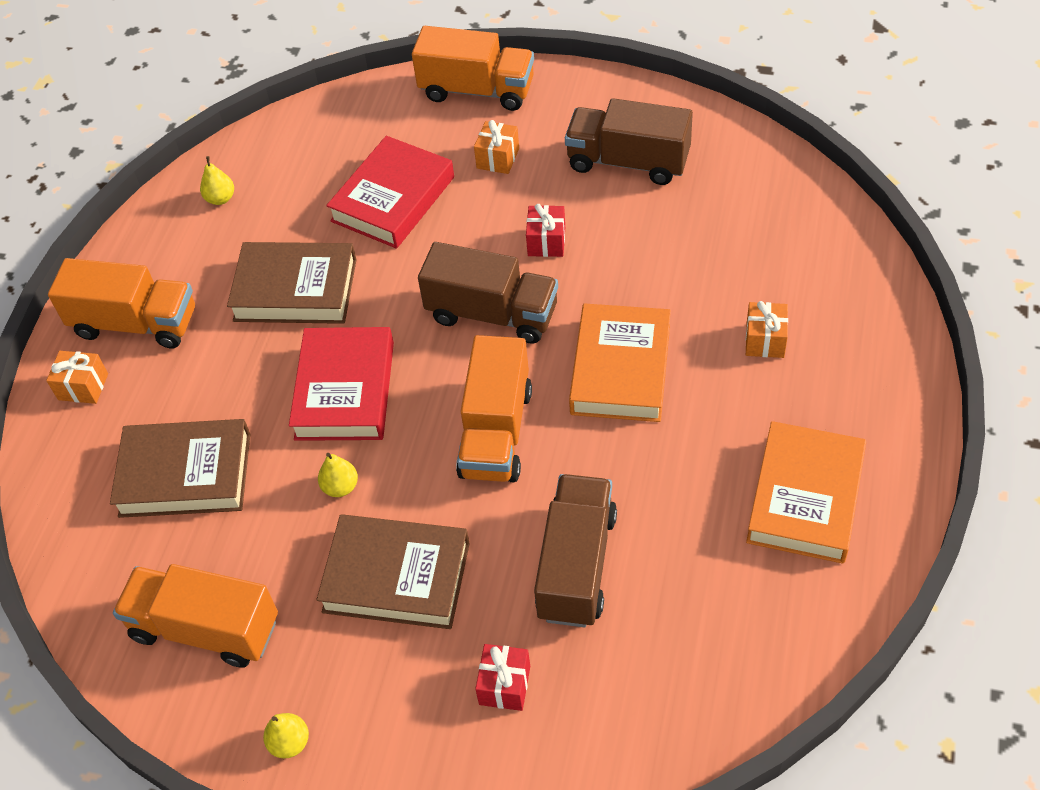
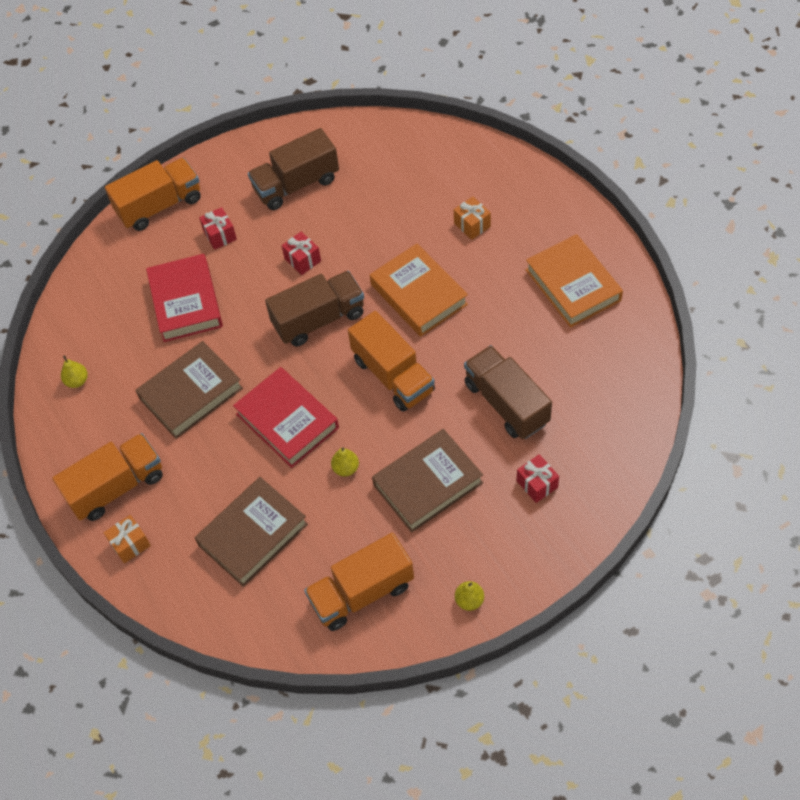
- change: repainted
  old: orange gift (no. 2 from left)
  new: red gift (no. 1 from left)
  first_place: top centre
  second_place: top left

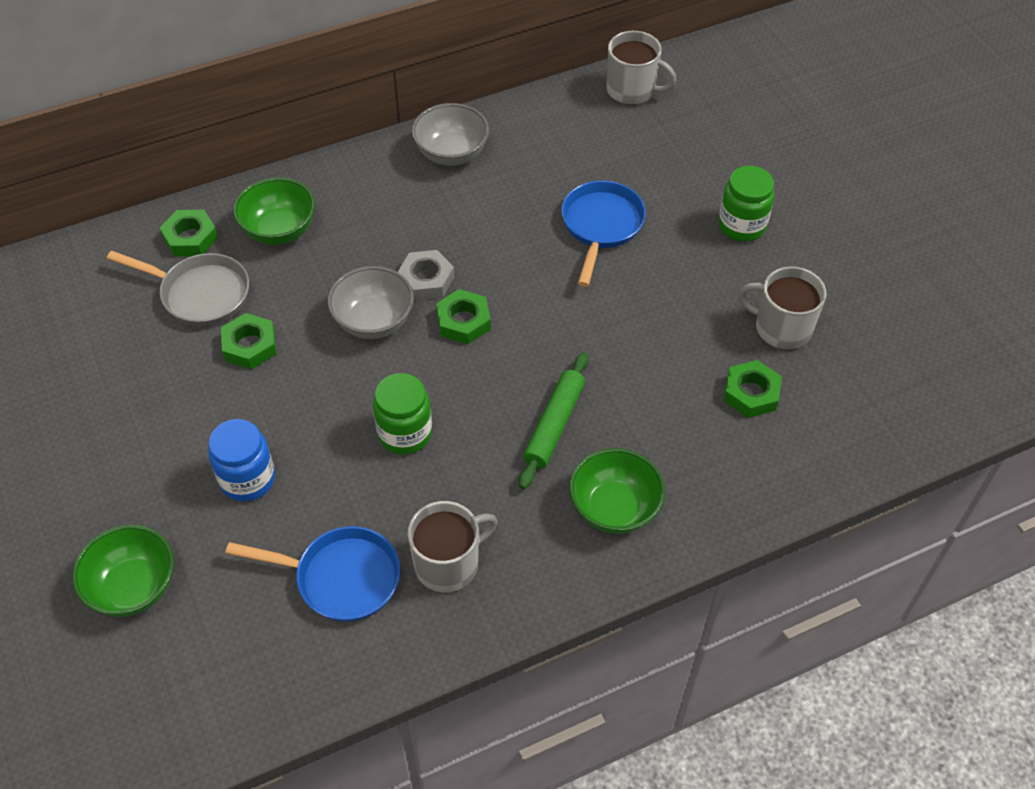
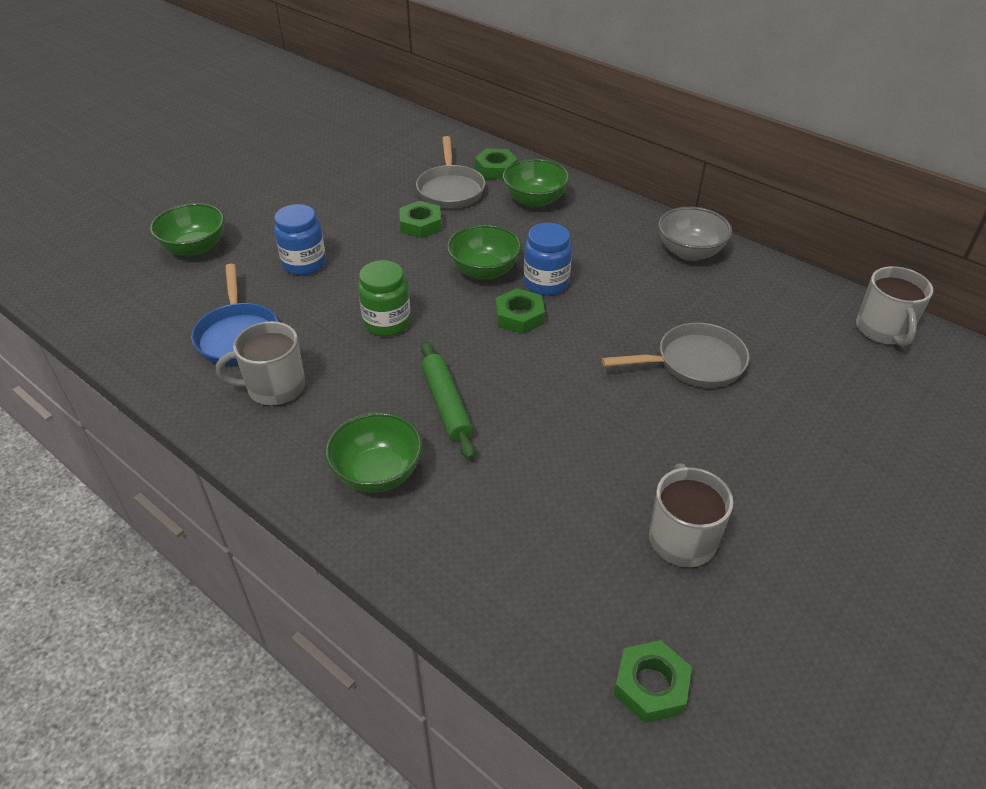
- change: gone
  old: green jar (no. 2 from left)
  first_place: top right
- change: repainted
  old: blue pan (no. 2 from left)
  new: grey pan (no. 2 from left)
  first_place: top centre
  second_place: middle right
- change: swapped
  old: grey nut
  new: blue jar (no. 2 from left)
  first_place: centre
  second_place: top centre
- change: repainted
  old: grey bowl (no. 1 from left)
  new: green bowl (no. 3 from left)
  first_place: centre
  second_place: top centre
- change: rotated
  old: green rolling pin
  first_place: centre
  second_place: centre
  degrees: 75
- change: shifted
  old: green nut (no. 4 from left)
  first_place: middle right
  second_place: bottom centre
- change: rotated
  old: grey mug (no. 1 from left)
  first_place: bottom centre
  second_place: middle left
  degrees: 135

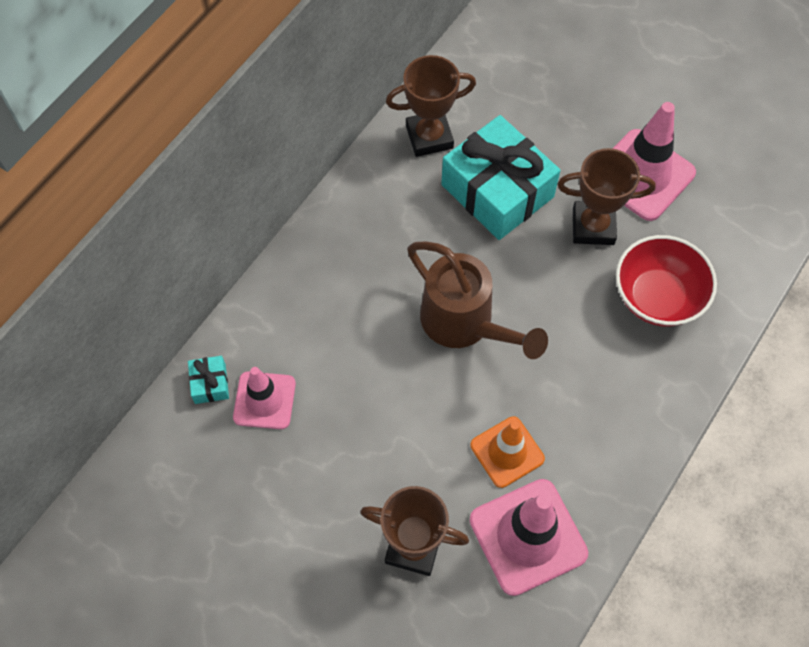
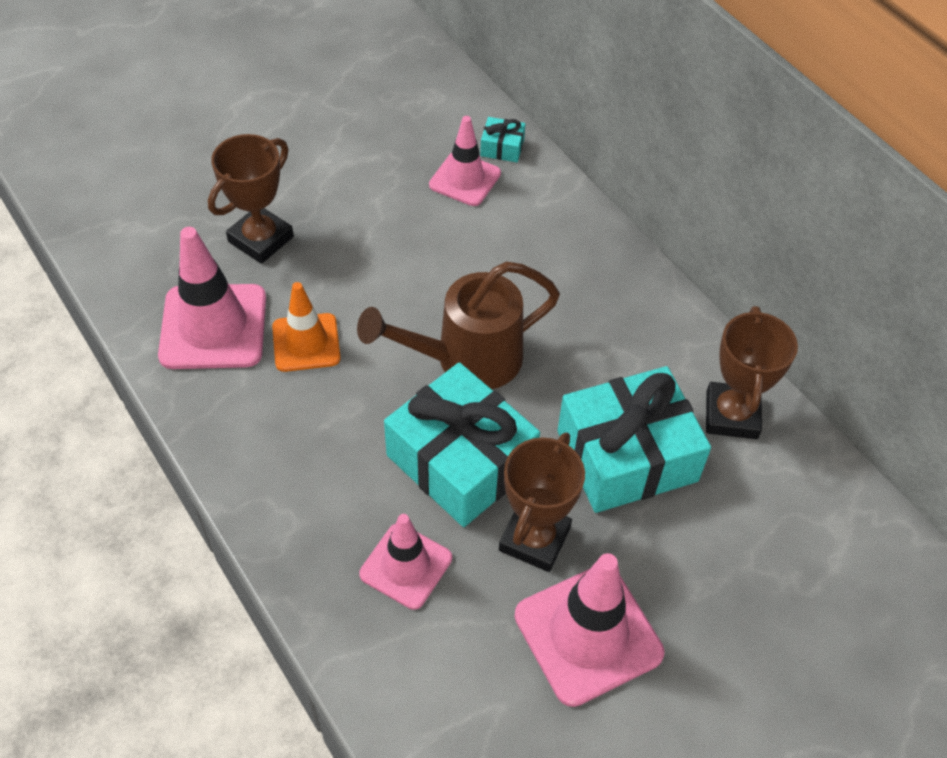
- change: swapped
  old: red bowl
  new: pink traffic cone (no. 2 from left)
  first_place: middle right
  second_place: bottom centre
- change: new
  new: turquoise gift (no. 1 from left)
  second_place: centre

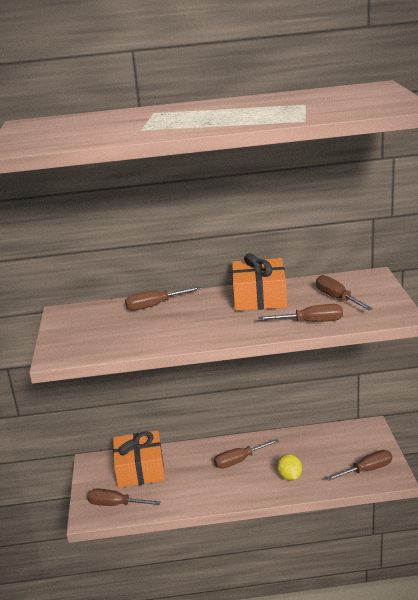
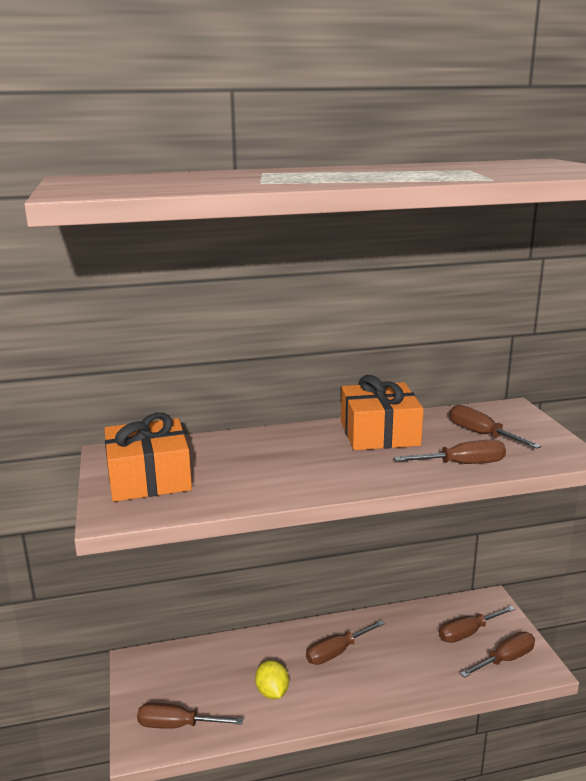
- change: shifted
  old: brown screwdriver (no. 2 from left in the first image)
  new: brown screwdriver (no. 4 from left)
  first_place: centre
  second_place: bottom right
- change: shifted
  old: orange gift (no. 1 from left)
  first_place: bottom left
  second_place: middle left
- change: shifted
  old: yellow lemon
  first_place: bottom right
  second_place: bottom centre

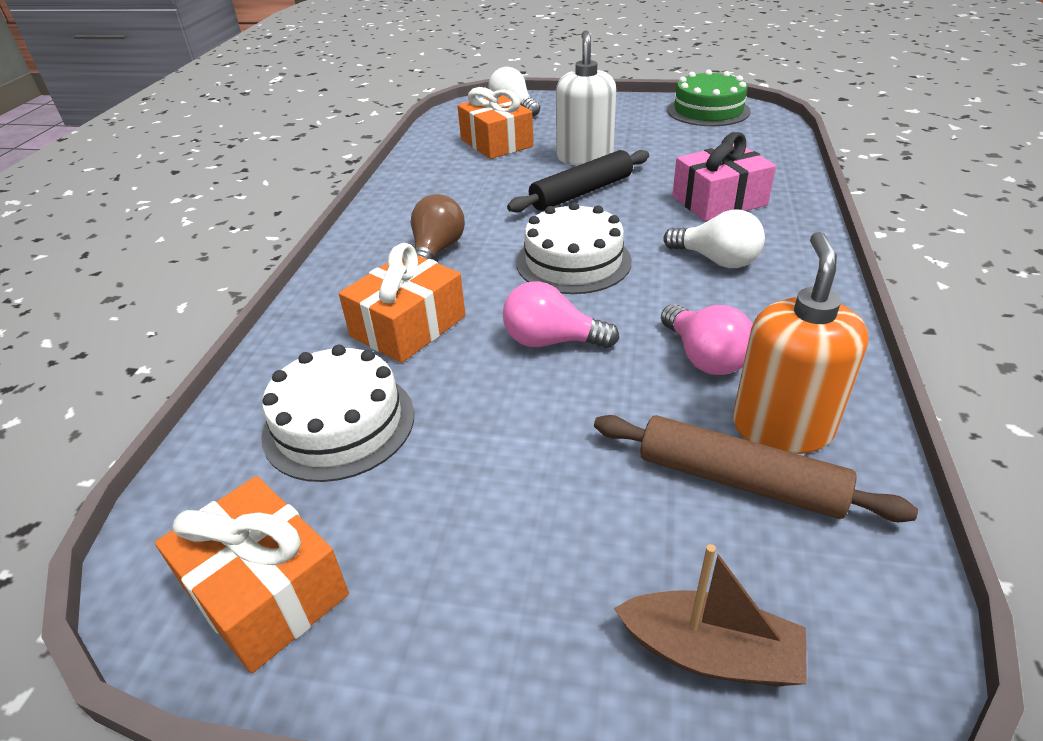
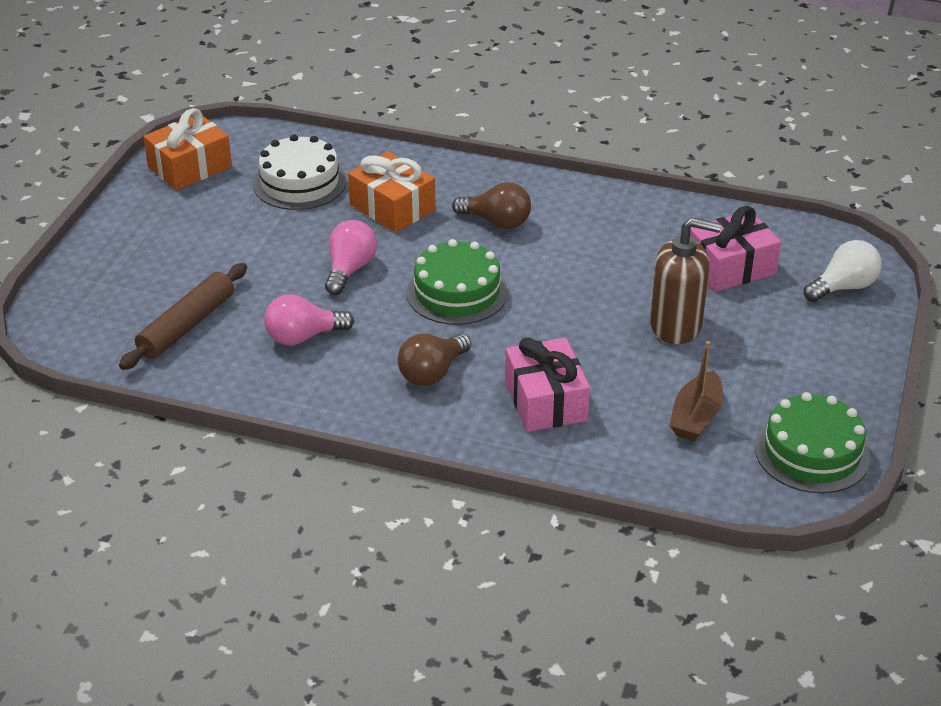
- change: repainted
  old: white soap dispenser
  new: brown soap dispenser
  first_place: top centre
  second_place: middle right
- change: repainted
  old: orange gift (no. 3 from left)
  new: pink gift (no. 2 from left)
  first_place: top centre
  second_place: middle right
- change: gone
  old: black rolling pin
  first_place: top centre
- change: repainted
  old: white cake (no. 2 from left)
  new: green cake (no. 1 from left)
  first_place: centre
  second_place: centre
- change: repainted
  old: white light bulb (no. 2 from left)
  new: brown light bulb (no. 1 from left)
  first_place: top right
  second_place: centre
- change: gone
  old: orange soap dispenser
  first_place: middle right
- change: shifted
  old: brown boat
  first_place: bottom right
  second_place: middle right

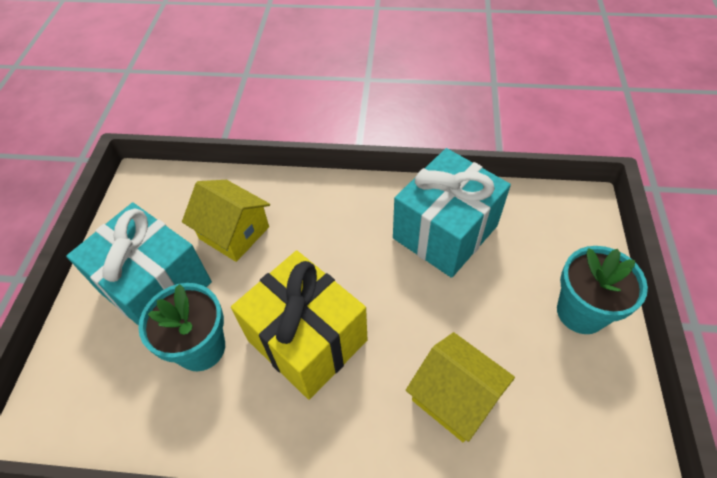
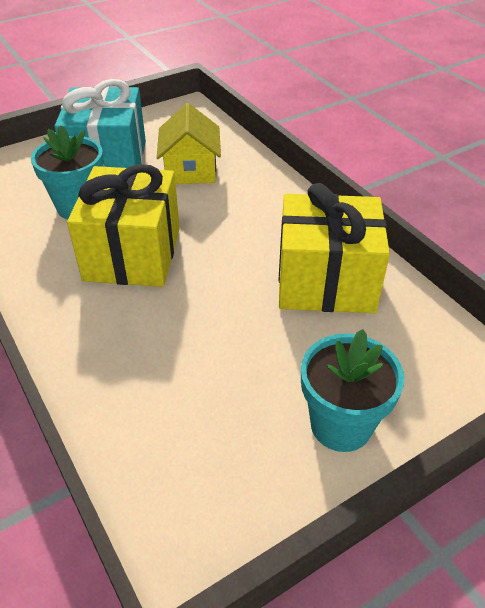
- change: repainted
  old: turquoise gift (no. 2 from left)
  new: yellow gift (no. 2 from left)
  first_place: centre
  second_place: middle right
- change: gone
  old: yellow house (no. 2 from left)
  first_place: bottom centre

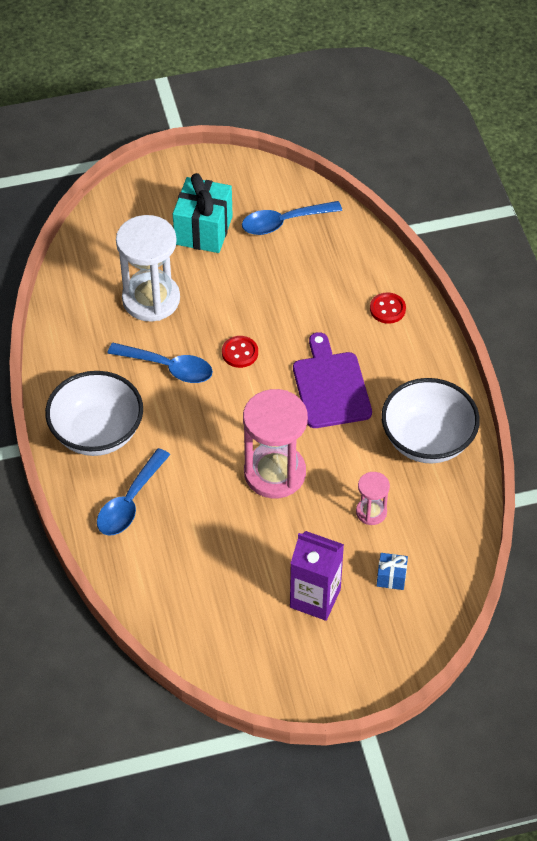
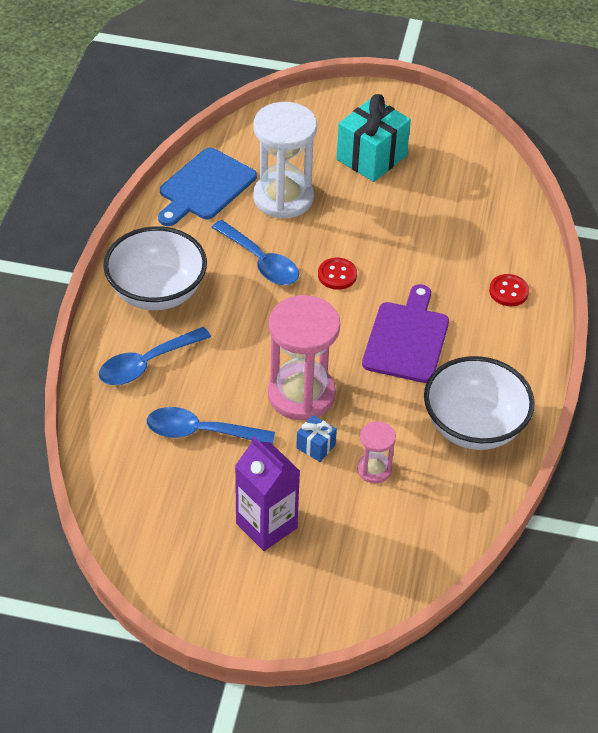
- change: shifted
  old: blue spoon (no. 3 from left in the first image)
  new: blue spoon (no. 2 from left)
  first_place: top centre
  second_place: centre
- change: shifted
  old: blue gift
  first_place: bottom right
  second_place: centre
- change: new
  new: blue cutting board
  second_place: top centre

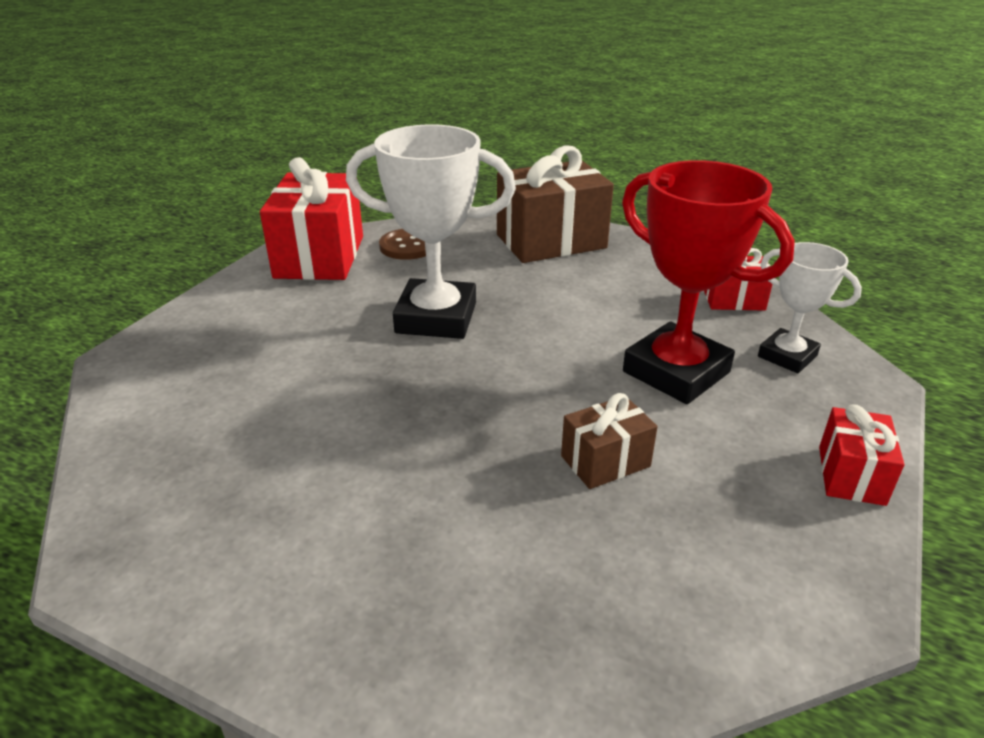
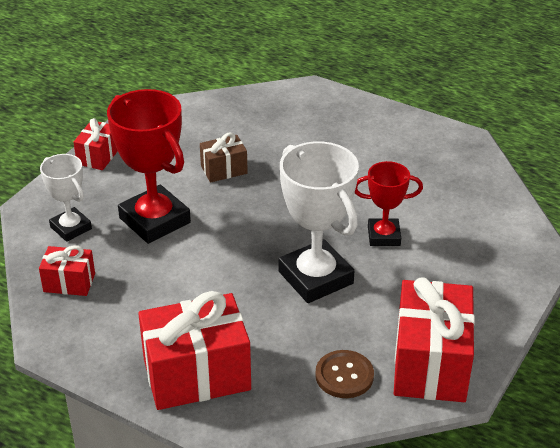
- change: rotated
  old: white trophy (no. 1 from left in the first image)
  first_place: top centre
  second_place: centre
  degrees: 45
- change: repainted
  old: brown gift (no. 1 from left)
  new: red gift (no. 3 from left)
  first_place: top centre
  second_place: bottom centre
- change: new
  new: red trophy (no. 2 from left)
  second_place: middle right

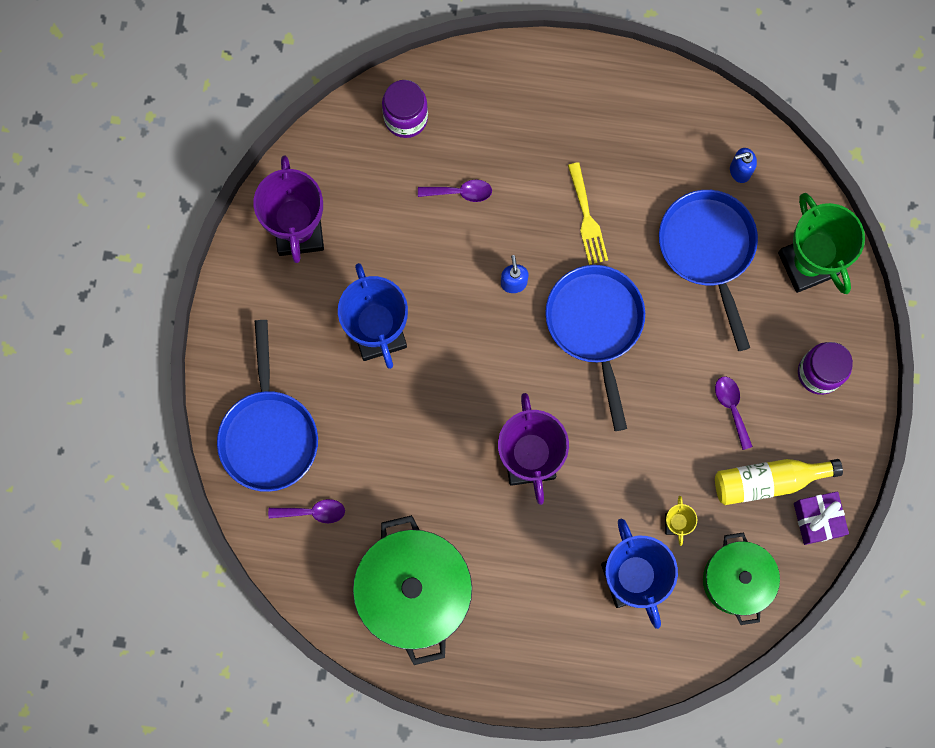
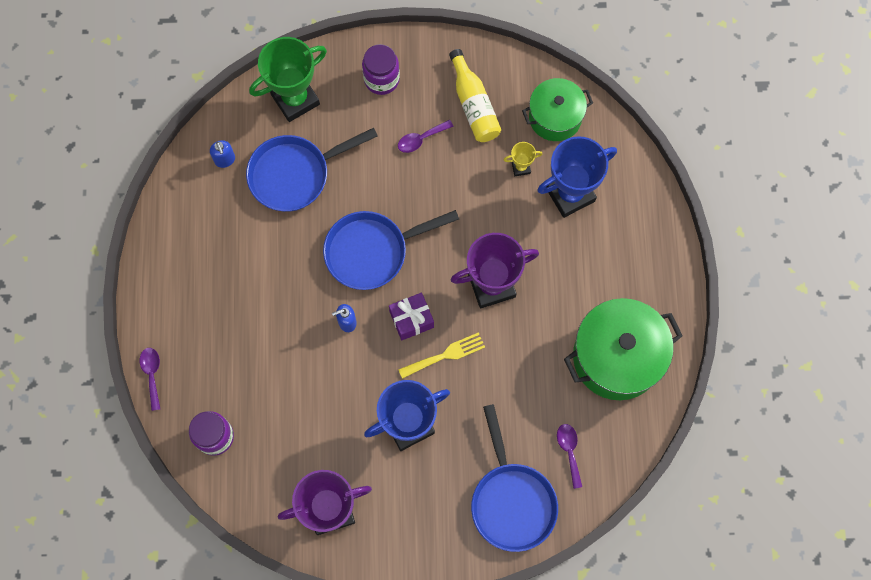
- change: shifted
  old: yellow fork
  first_place: top centre
  second_place: centre
- change: shifted
  old: purple spoon (no. 2 from left in the first image)
  new: purple spoon (no. 1 from left)
  first_place: top centre
  second_place: middle left
- change: rotated
  old: blue pan (no. 1 from left in the first image)
  first_place: middle left
  second_place: bottom centre
  degrees: 90
- change: shifted
  old: purple gift
  first_place: bottom right
  second_place: centre

